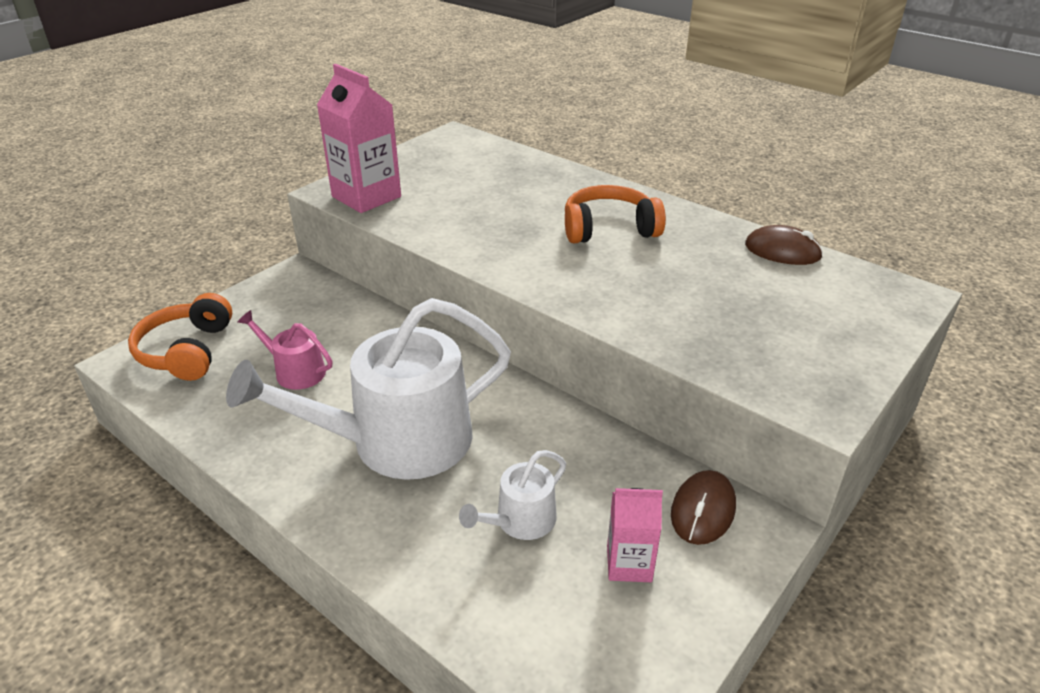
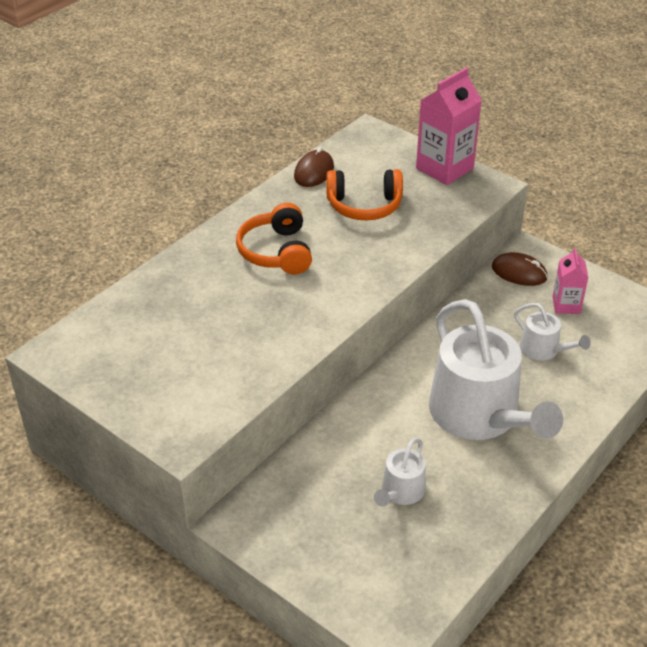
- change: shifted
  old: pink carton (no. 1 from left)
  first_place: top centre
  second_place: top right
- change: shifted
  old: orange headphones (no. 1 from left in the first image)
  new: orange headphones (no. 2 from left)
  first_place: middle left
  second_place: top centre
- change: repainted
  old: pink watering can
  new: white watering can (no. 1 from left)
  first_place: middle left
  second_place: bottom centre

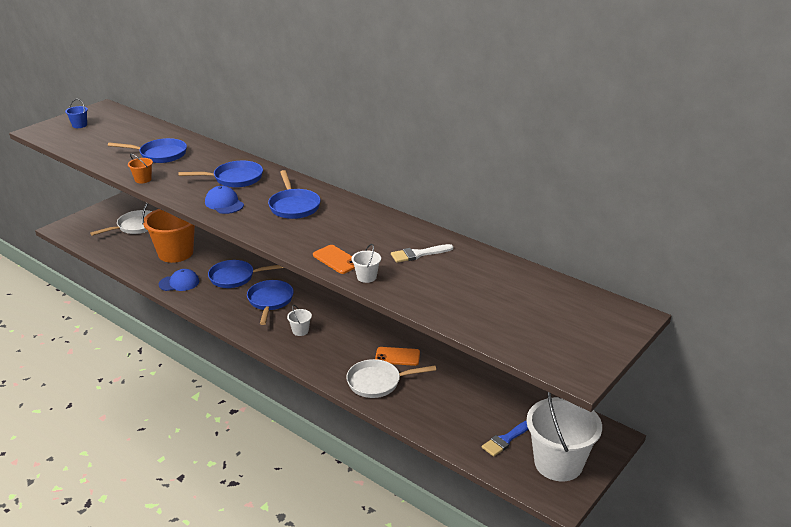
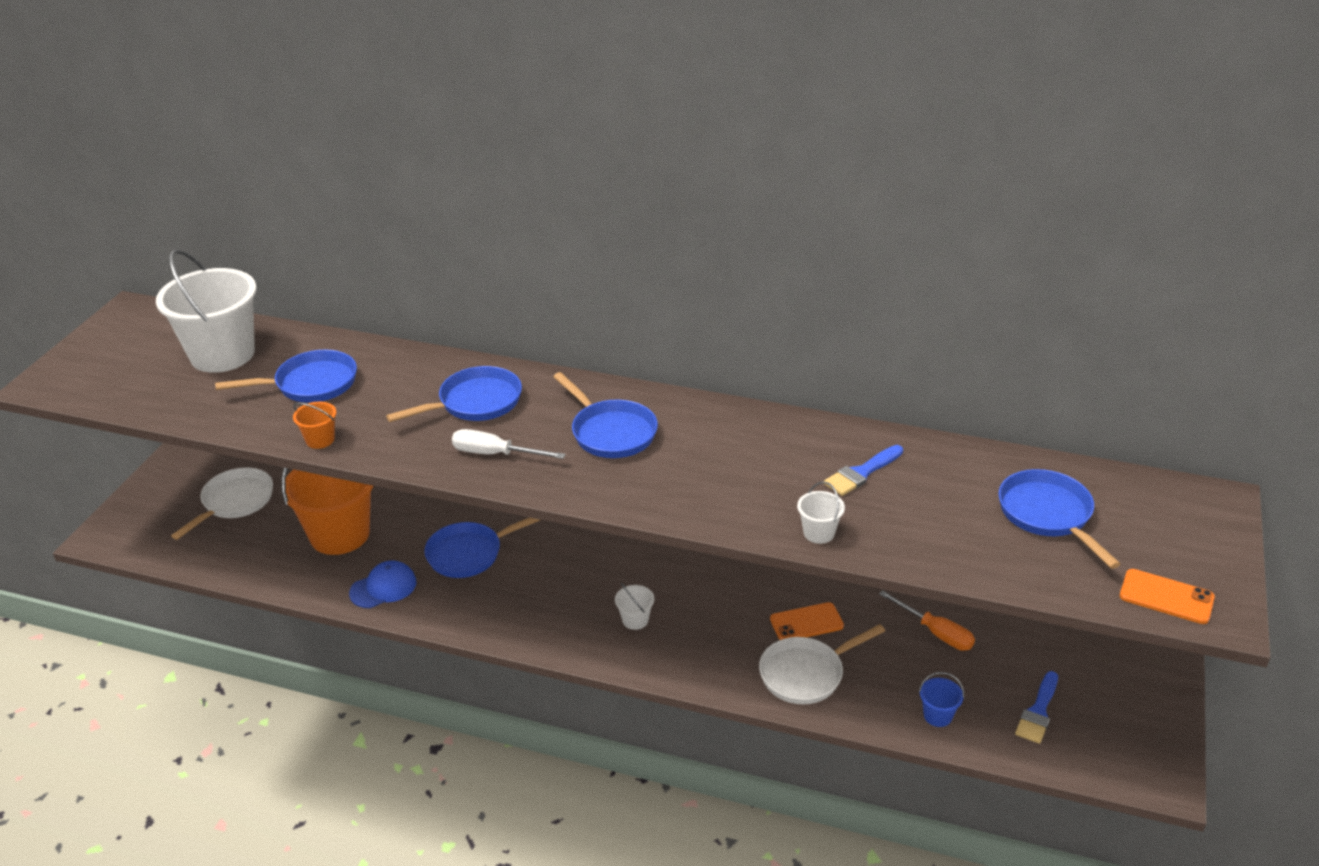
- change: shifted
  old: blue bucket
  first_place: top left
  second_place: bottom right
- change: swapped
  old: blue cap (no. 2 from left)
  new: white screwdriver
  first_place: middle left
  second_place: centre
- change: repainted
  old: white brush
  new: blue brush (no. 1 from left)
  first_place: centre
  second_place: centre
- change: shifted
  old: orange phone (no. 1 from left in the first image)
  new: orange phone (no. 2 from left)
  first_place: centre
  second_place: bottom right
- change: shifted
  old: blue pan (no. 4 from left in the first image)
  new: blue pan (no. 5 from left)
  first_place: centre
  second_place: middle right
- change: shifted
  old: white bucket (no. 3 from left in the first image)
  new: white bucket (no. 1 from left)
  first_place: bottom right
  second_place: middle left
- change: new
  new: orange screwdriver
  second_place: bottom right

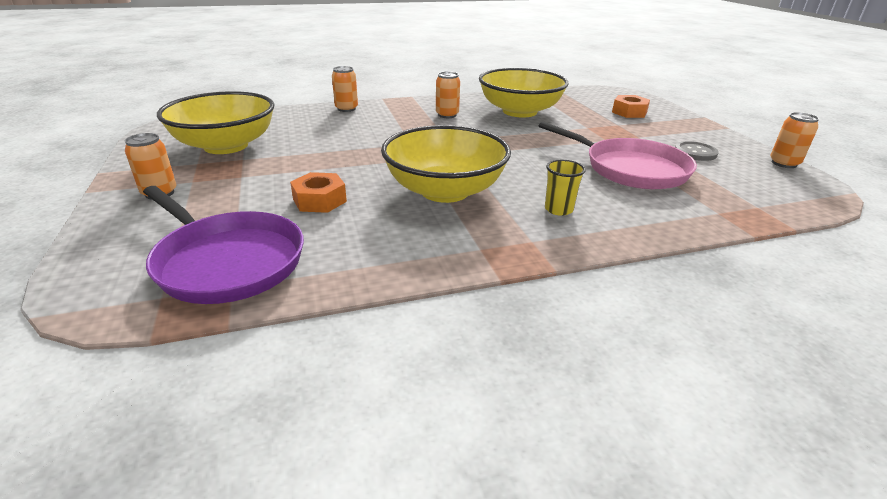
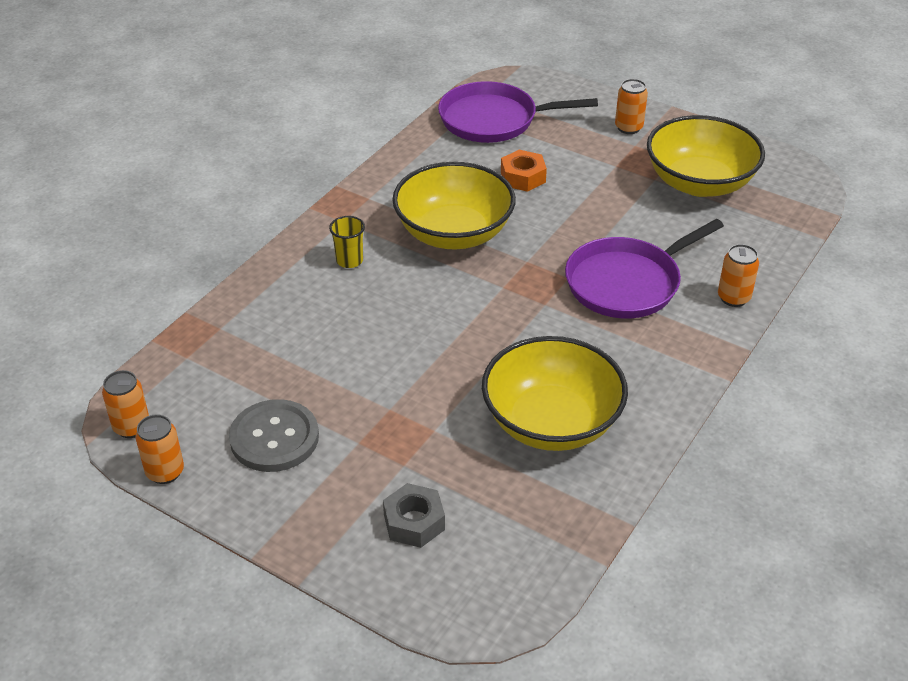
- change: shifted
  old: orange can (no. 3 from left in the first image)
  new: orange can (no. 1 from left)
  first_place: top centre
  second_place: middle left
- change: repainted
  old: orange nut (no. 2 from left)
  new: grey nut
  first_place: top right
  second_place: bottom centre
- change: gone
  old: pink pan
  first_place: top right
- change: scaled
  old: grey button
  first_place: top right
  second_place: middle left
  factor: 1.6
- change: new
  new: purple pan (no. 2 from left)
  second_place: middle right

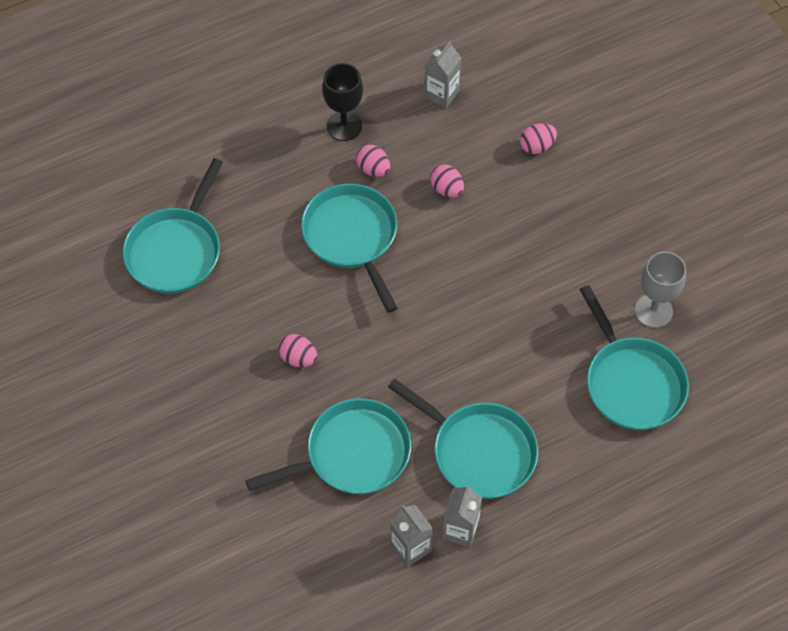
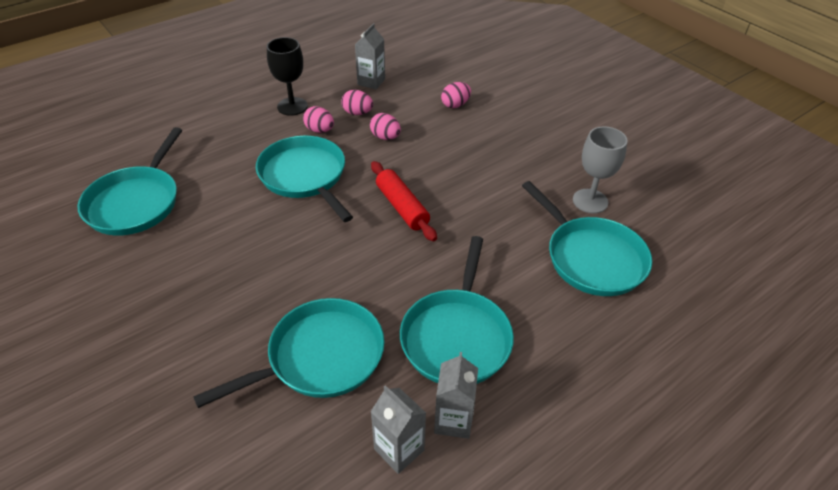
- change: shifted
  old: pink egg (no. 1 from left in the first image)
  new: pink egg (no. 2 from left)
  first_place: centre
  second_place: top centre
- change: rotated
  old: turquoise pan (no. 4 from left)
  first_place: bottom centre
  second_place: centre
  degrees: 75
- change: new
  new: red rolling pin
  second_place: centre

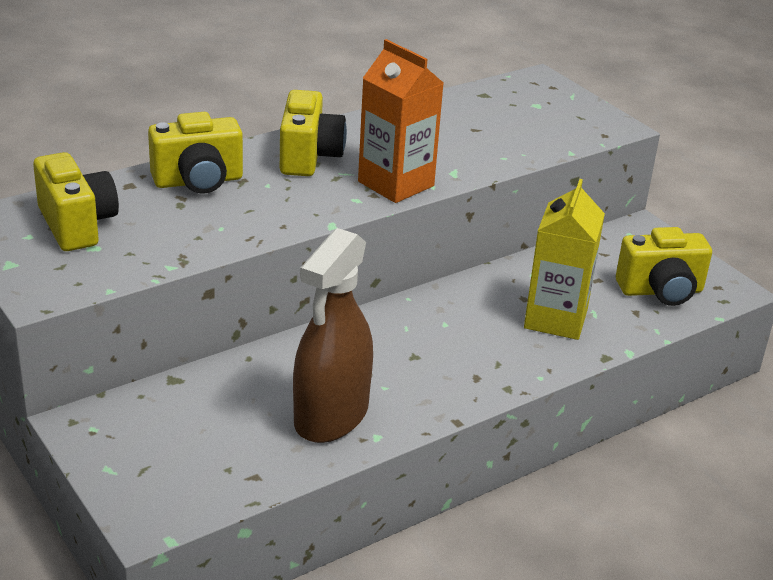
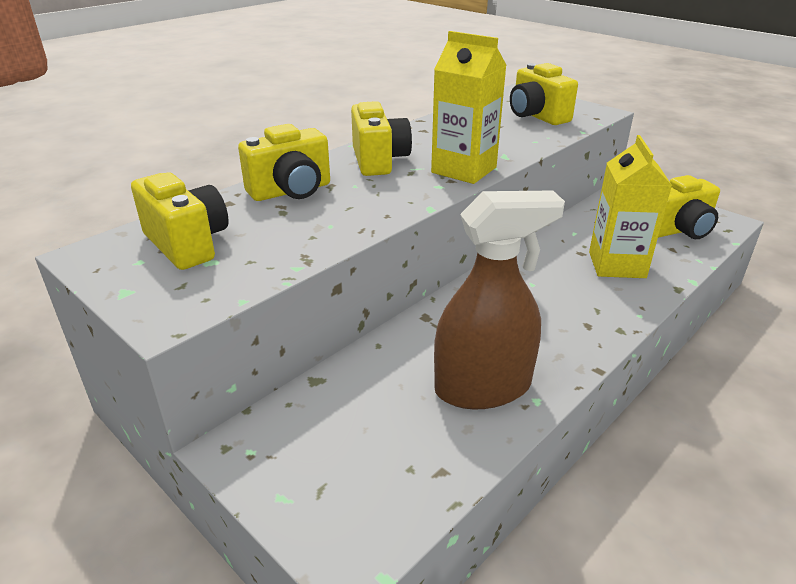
- change: repainted
  old: orange carton
  new: yellow carton (no. 1 from left)
  first_place: top centre
  second_place: top centre
- change: rotated
  old: brown spray bottle
  first_place: centre
  second_place: centre
  degrees: -120
- change: new
  new: yellow camera (no. 4 from left)
  second_place: top right

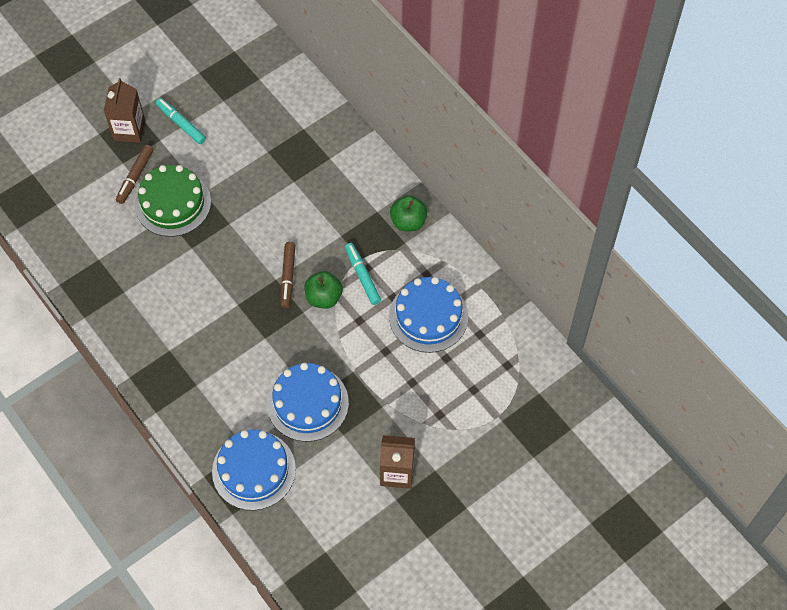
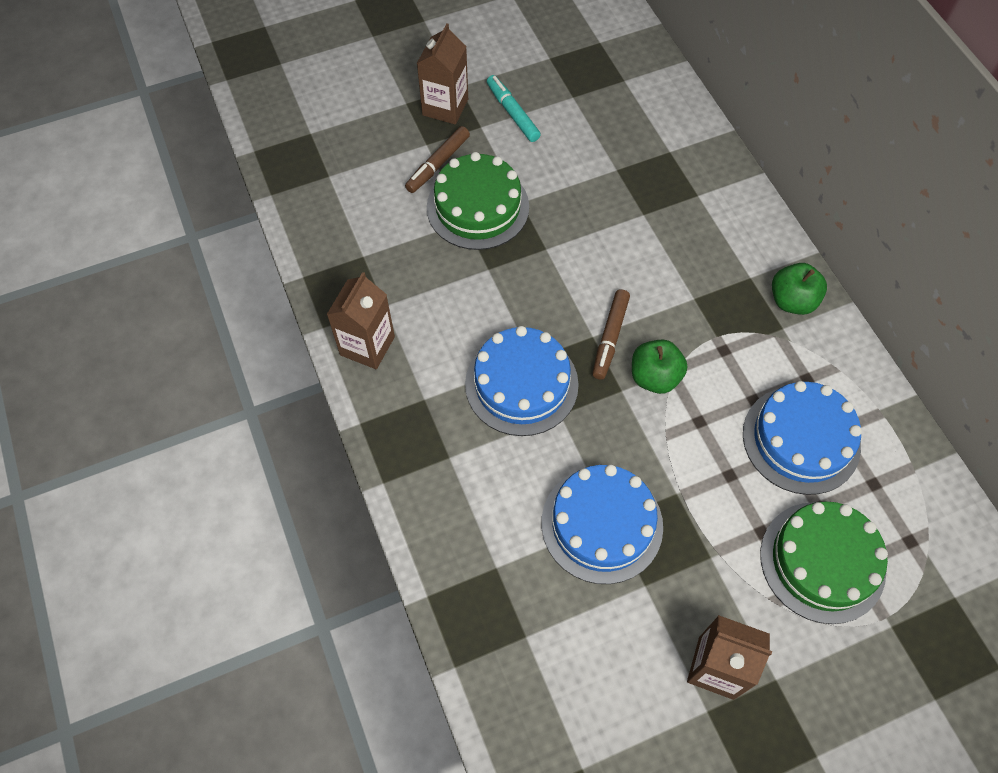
- change: gone
  old: turquoise marker (no. 2 from left)
  first_place: centre
- change: shifted
  old: blue cake (no. 1 from left)
  first_place: bottom left
  second_place: centre
- change: new
  new: brown carton (no. 1 from left)
  second_place: centre
- change: new
  new: green cake (no. 2 from left)
  second_place: bottom right

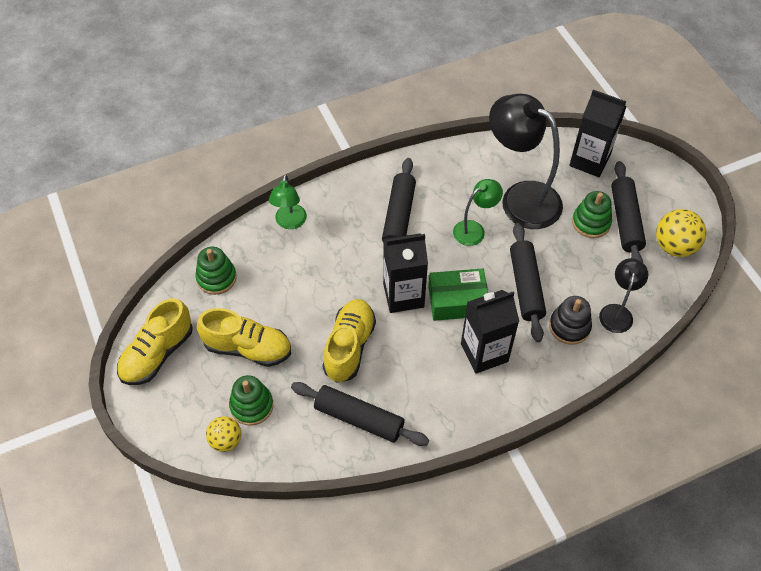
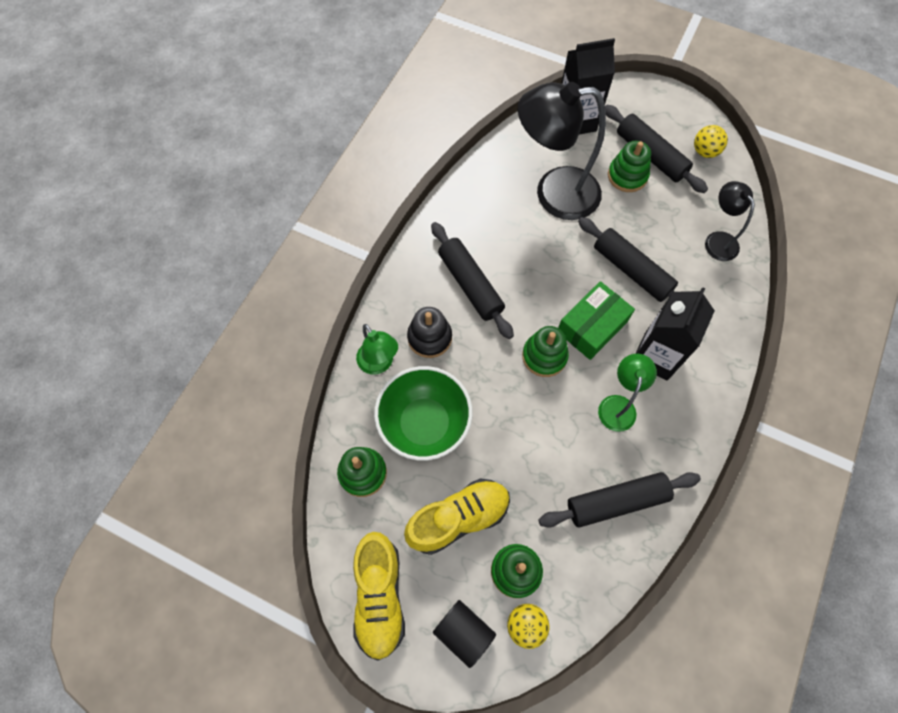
- change: shifted
  old: green lamp (no. 2 from left)
  first_place: centre
  second_place: middle right
- change: scaled
  old: yellow ball (no. 2 from left)
  first_place: middle right
  second_place: top right
  factor: 0.65
- change: swapped
  old: black carton (no. 1 from left)
  new: green stacking toy (no. 3 from left)
  first_place: centre
  second_place: centre
- change: shifted
  old: black stacking toy
  first_place: middle right
  second_place: centre
- change: gone
  old: yellow shoe (no. 3 from left)
  first_place: centre
- change: new
  new: green bowl
  second_place: centre
- change: new
  new: black cylinder
  second_place: bottom centre

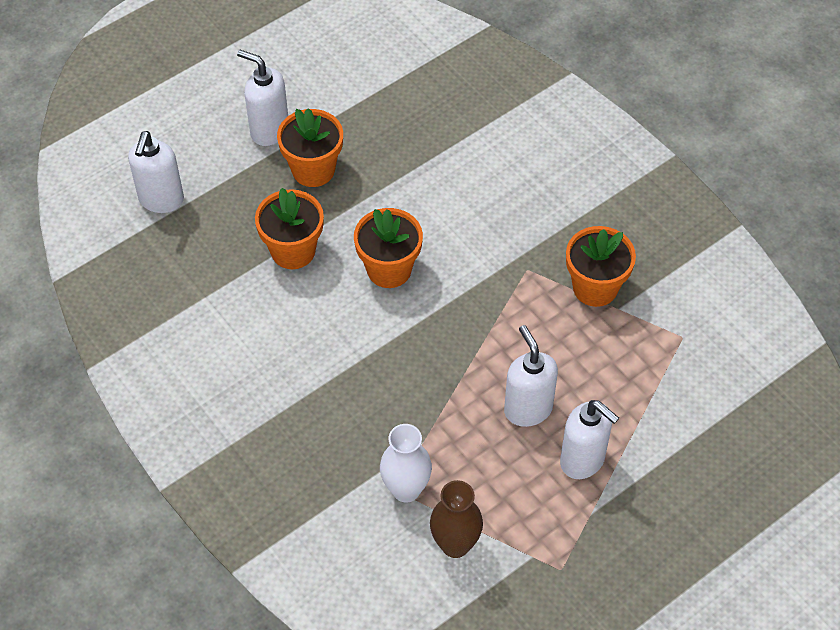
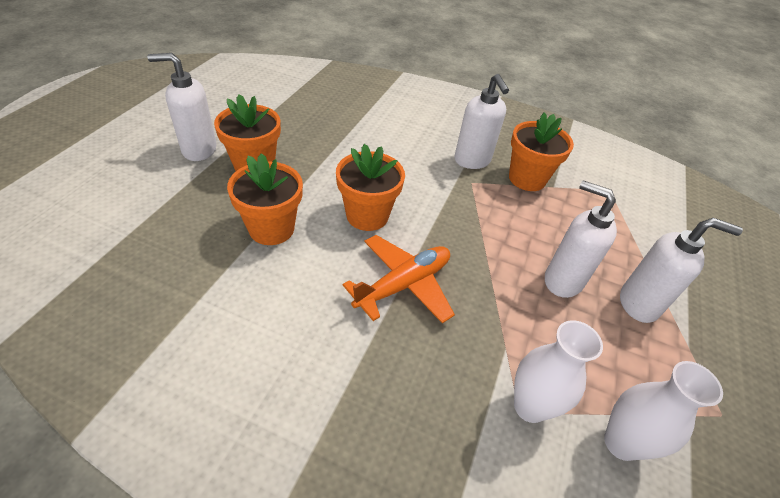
- change: shifted
  old: white soap dispenser (no. 1 from left in the first image)
  new: white soap dispenser (no. 2 from left)
  first_place: top left
  second_place: top centre
- change: repainted
  old: brown vase
  new: white vase (no. 2 from left)
  first_place: bottom centre
  second_place: bottom right
- change: new
  new: orange plane
  second_place: centre

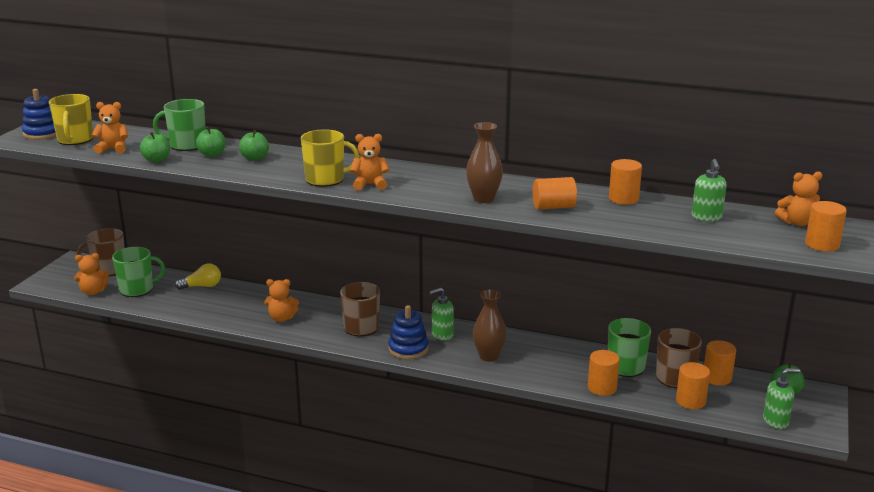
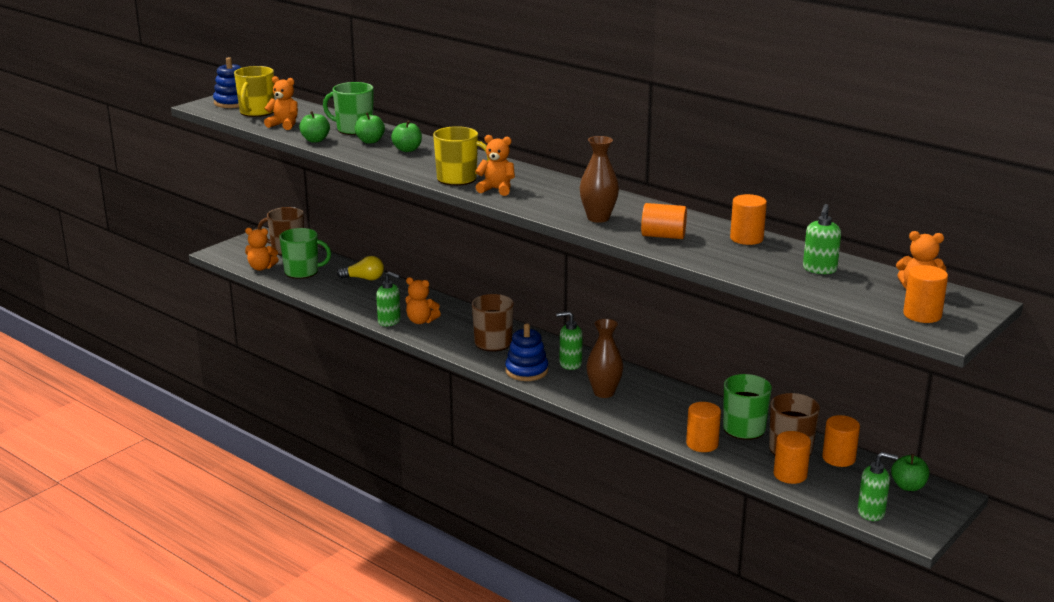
- change: new
  new: green soap dispenser (no. 1 from left)
  second_place: centre

